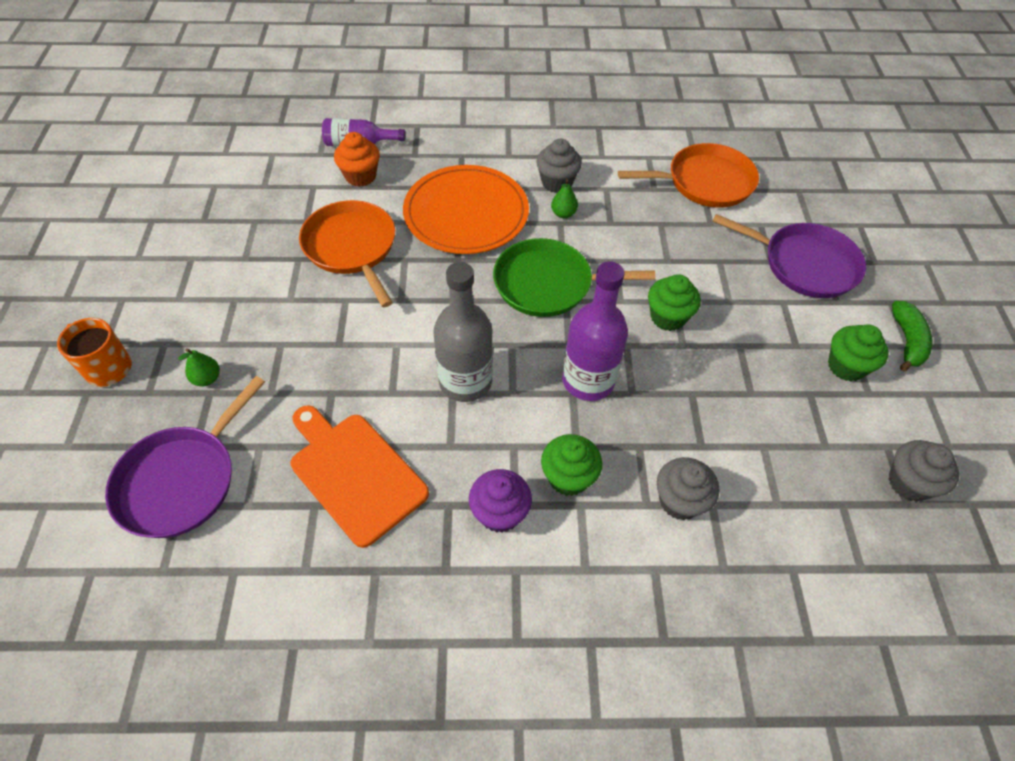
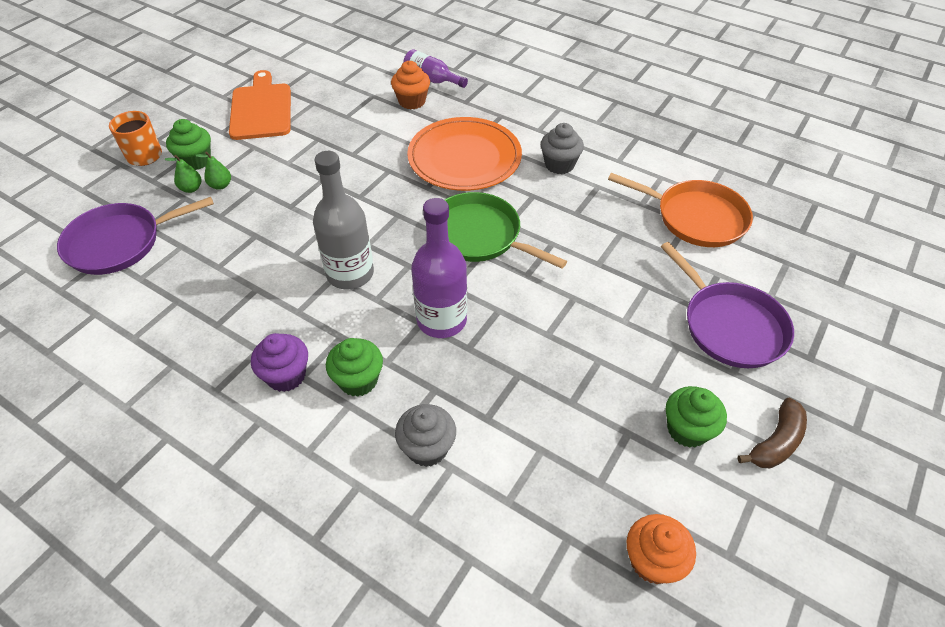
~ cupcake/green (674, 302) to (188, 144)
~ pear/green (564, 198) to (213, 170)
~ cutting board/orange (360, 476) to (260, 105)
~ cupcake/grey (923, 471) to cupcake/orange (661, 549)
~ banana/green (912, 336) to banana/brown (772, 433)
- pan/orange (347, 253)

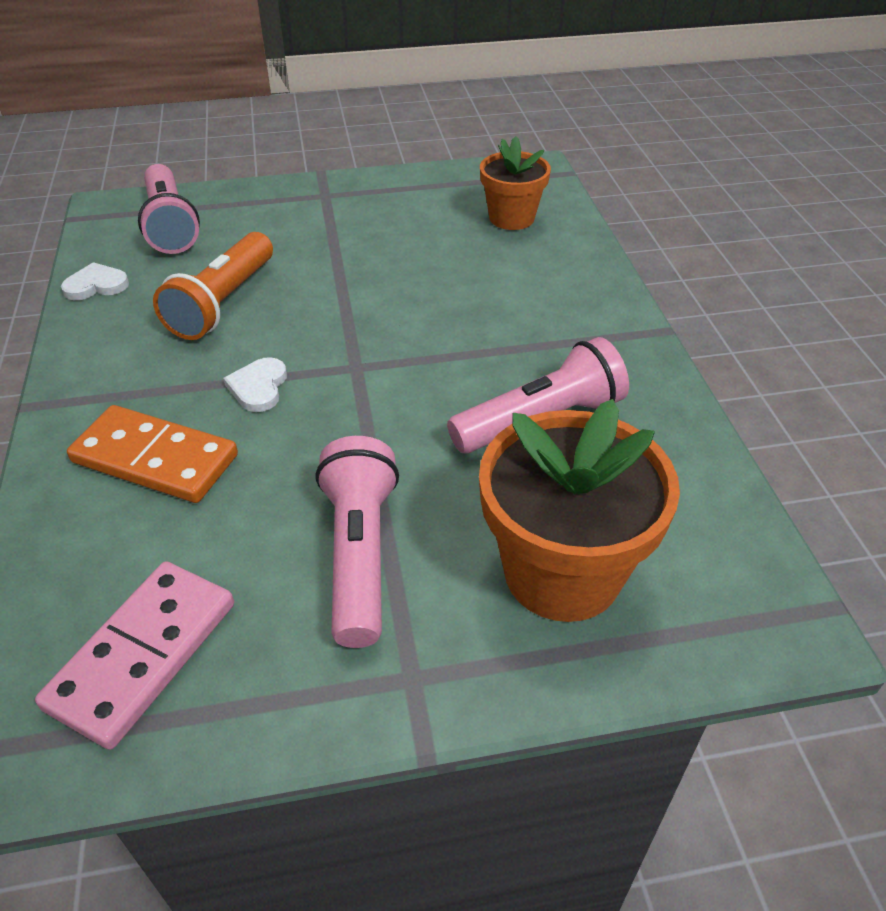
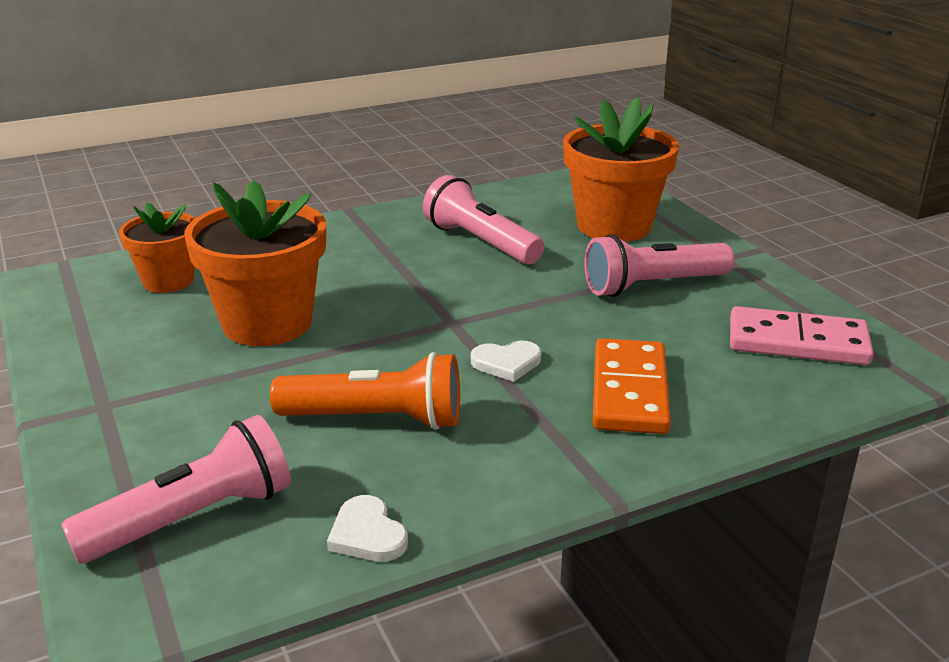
+ flower pot/orange (255, 263)

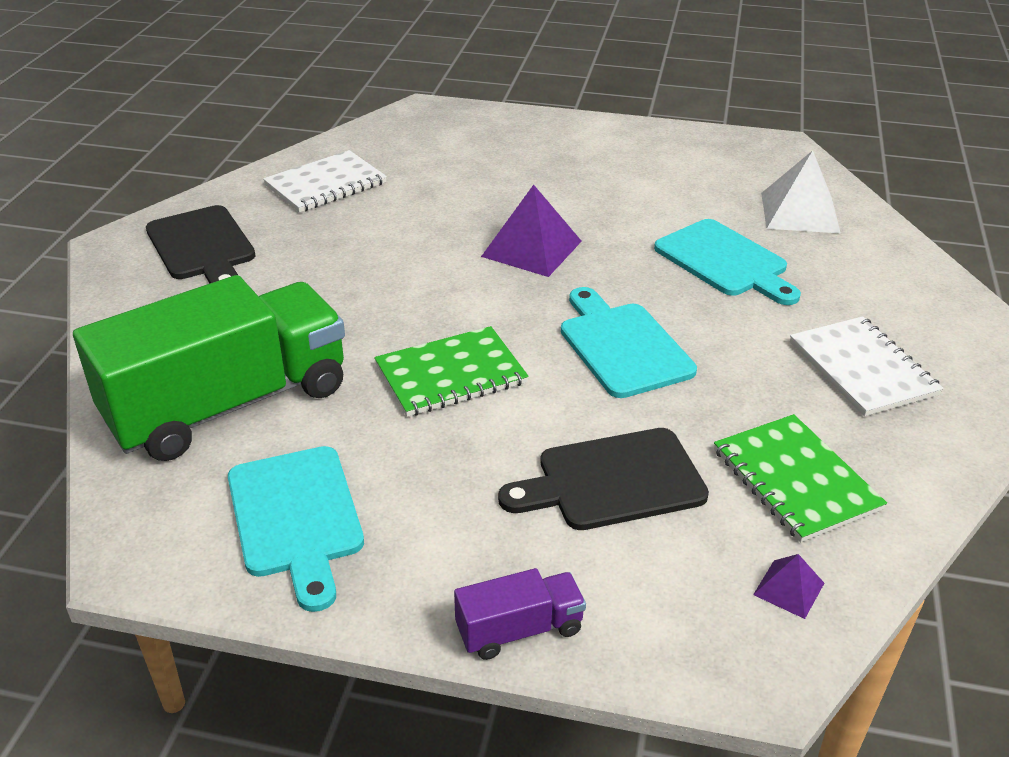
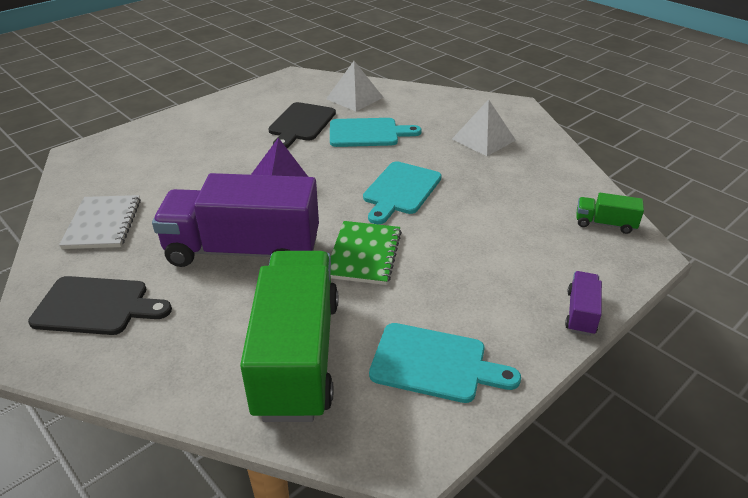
+ truck/purple (235, 220)
~ cutting board/black (603, 479) to (302, 125)
~ cutting board/turquoise (629, 342) = (402, 192) 75 degrees counterclockwise
~ notebook/white (867, 366) to pyramid/white (484, 127)
~ pyramid/purple (788, 586) to truck/green (610, 213)
- notebook/green (800, 478)

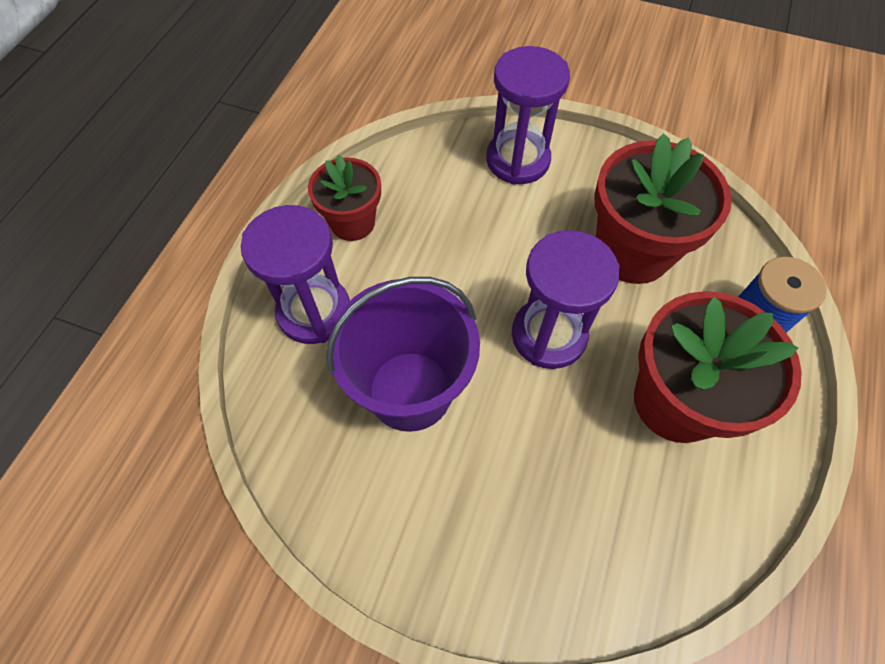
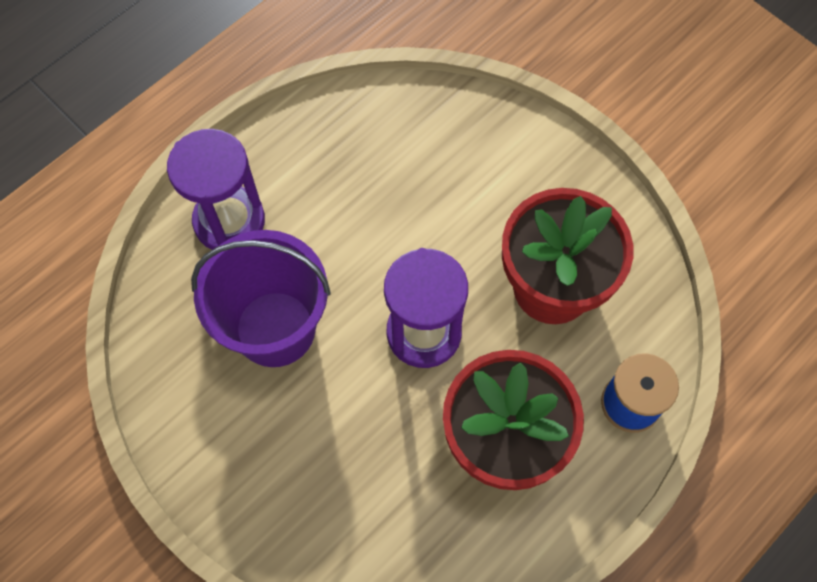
- flower pot/red (344, 197)
- hourglass/purple (528, 115)

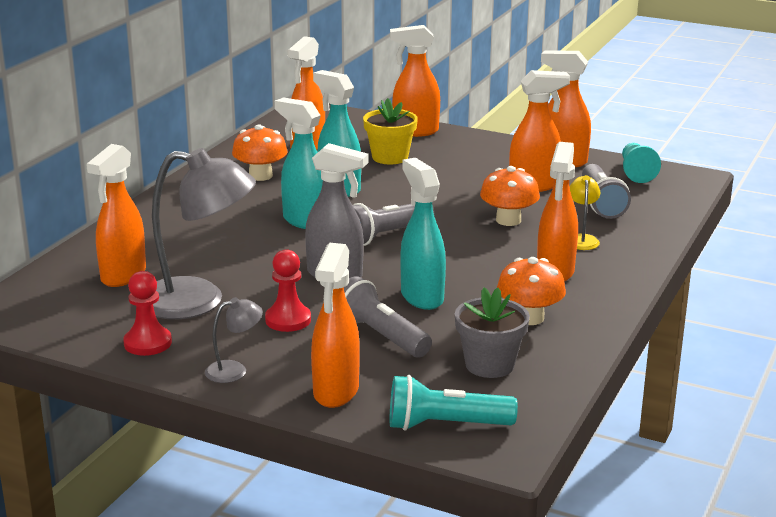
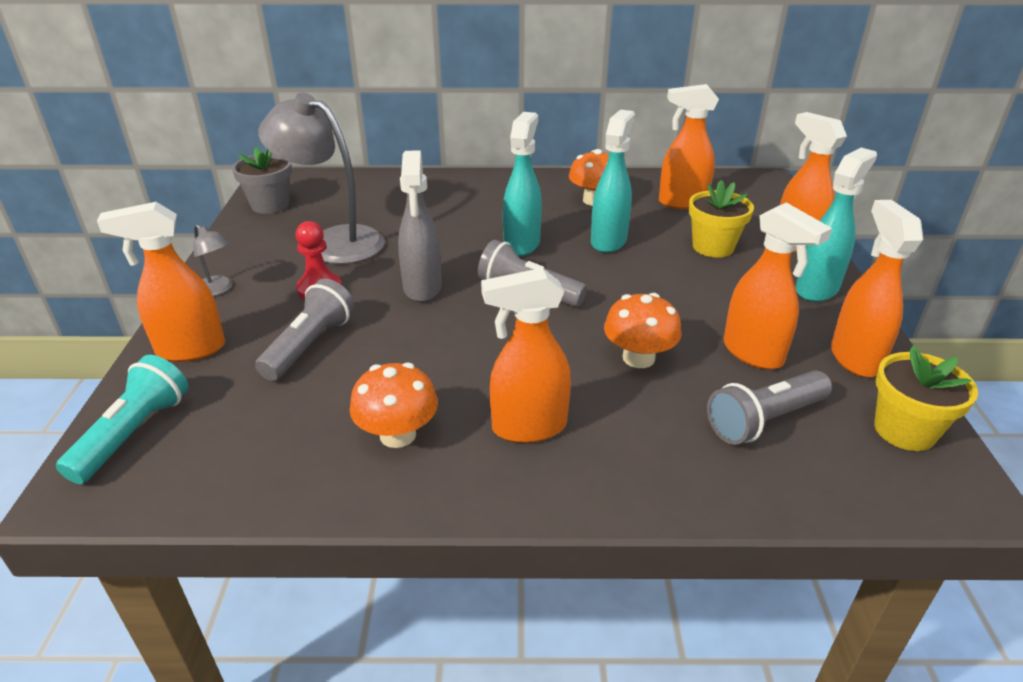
~ flashlight/turquoise (454, 402) = (122, 419) 45 degrees clockwise
~ flower pot/grey (492, 332) to (262, 180)
~ lamp/grey (204, 233) = (321, 178) 135 degrees clockwise
~ spray bottle/turquoise (423, 234) to (836, 225)
~ pawn/turquoise (641, 163) to flower pot/yellow (926, 398)
- spray bottle/orange (116, 215)
- pawn/red (147, 313)
- lamp/yellow (585, 212)

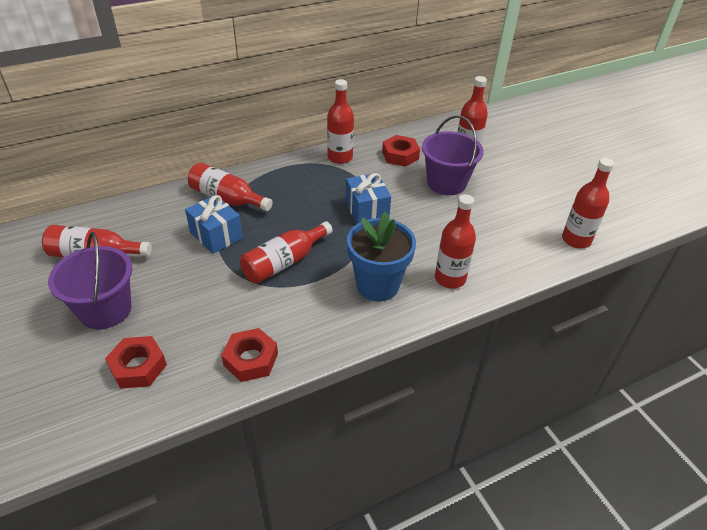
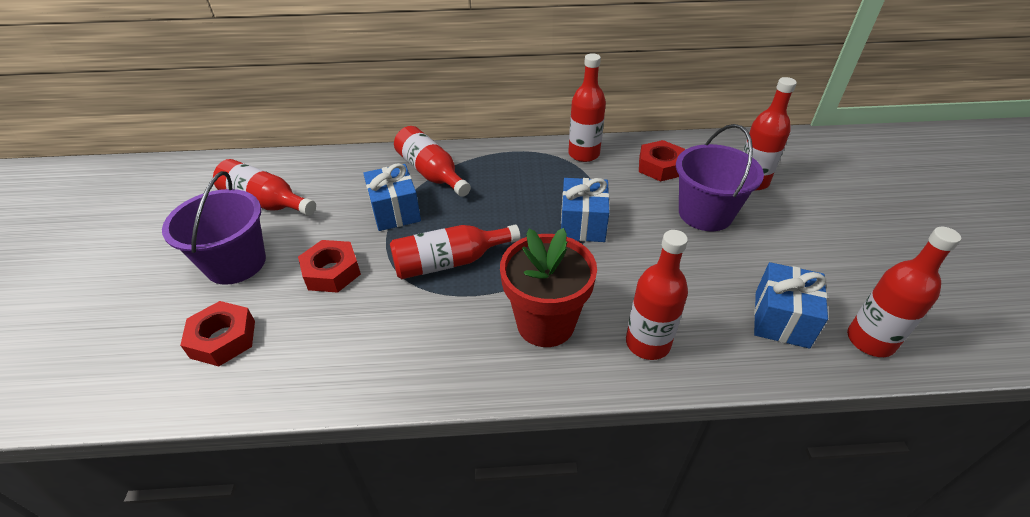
~ nut/red (249, 355) to (329, 266)
~ flower pot/blue (381, 256) to flower pot/red (548, 287)
+ gift/blue (791, 305)

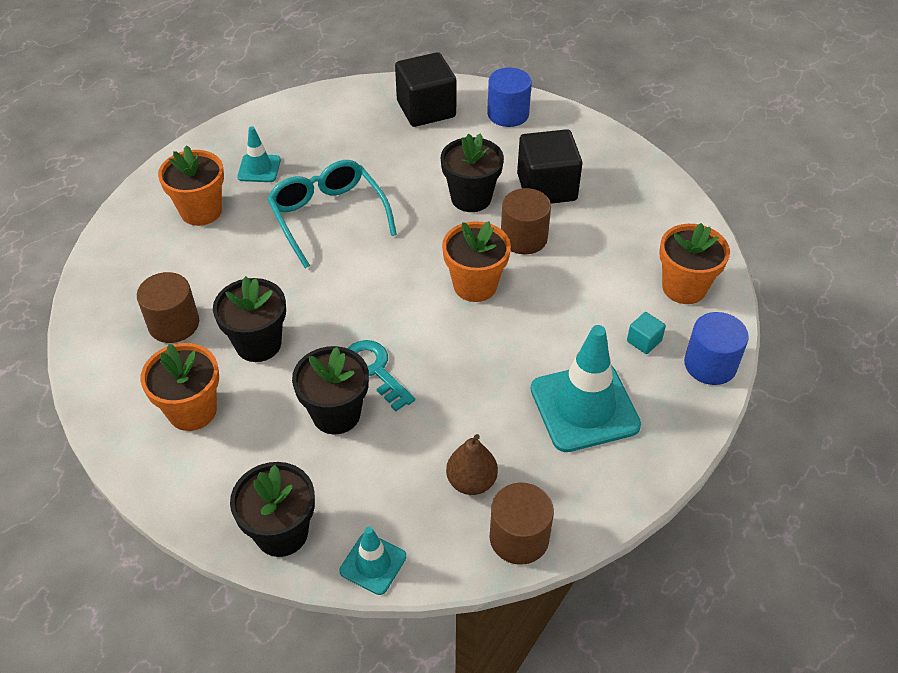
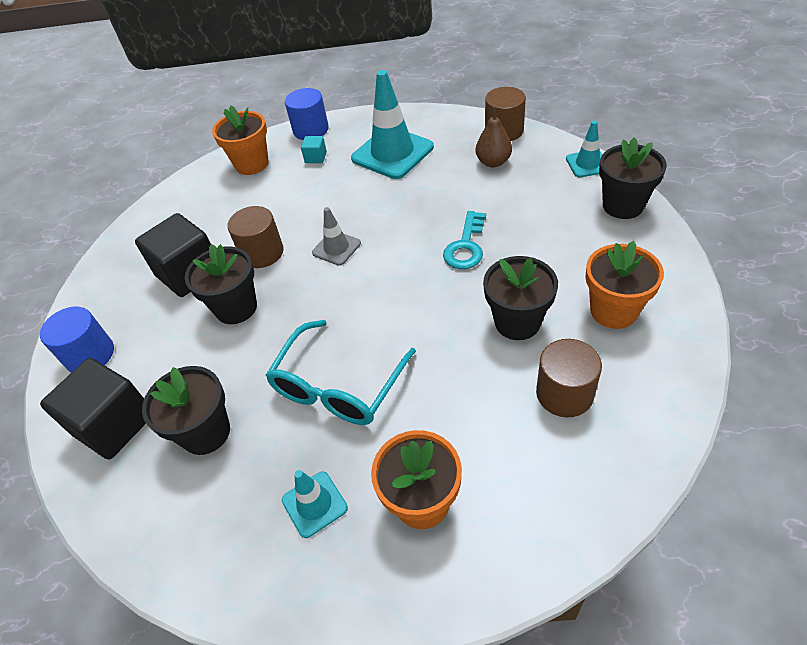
~ flower pot/black (330, 390) to (186, 410)
~ flower pot/orange (476, 261) to traffic cone/grey (336, 236)

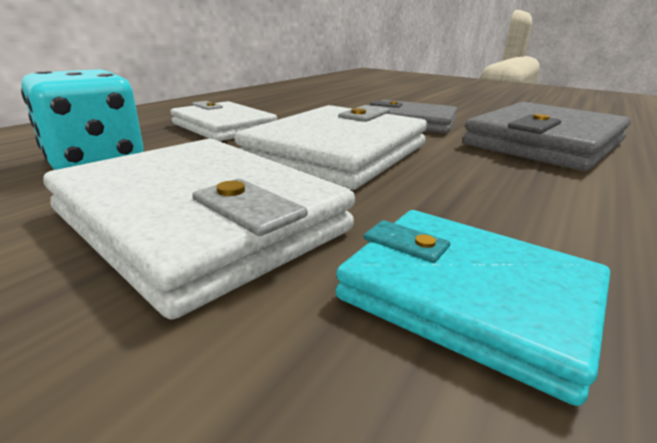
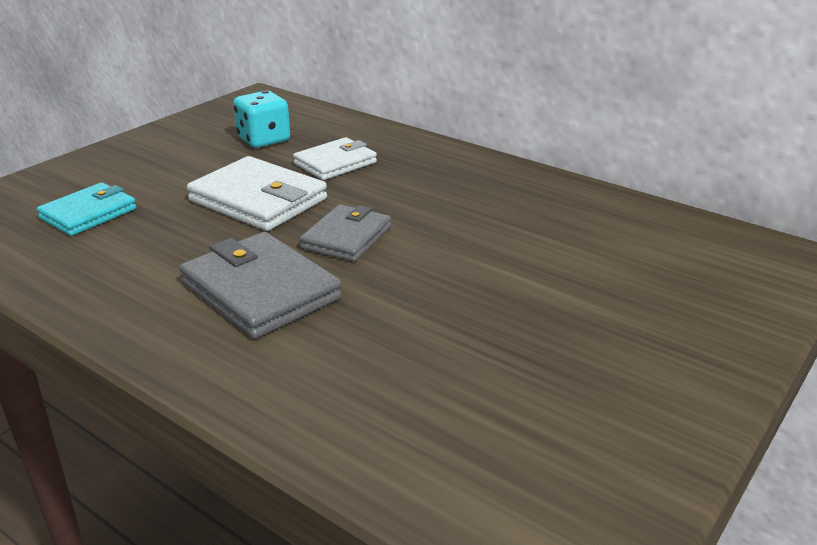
- wallet/white (199, 229)

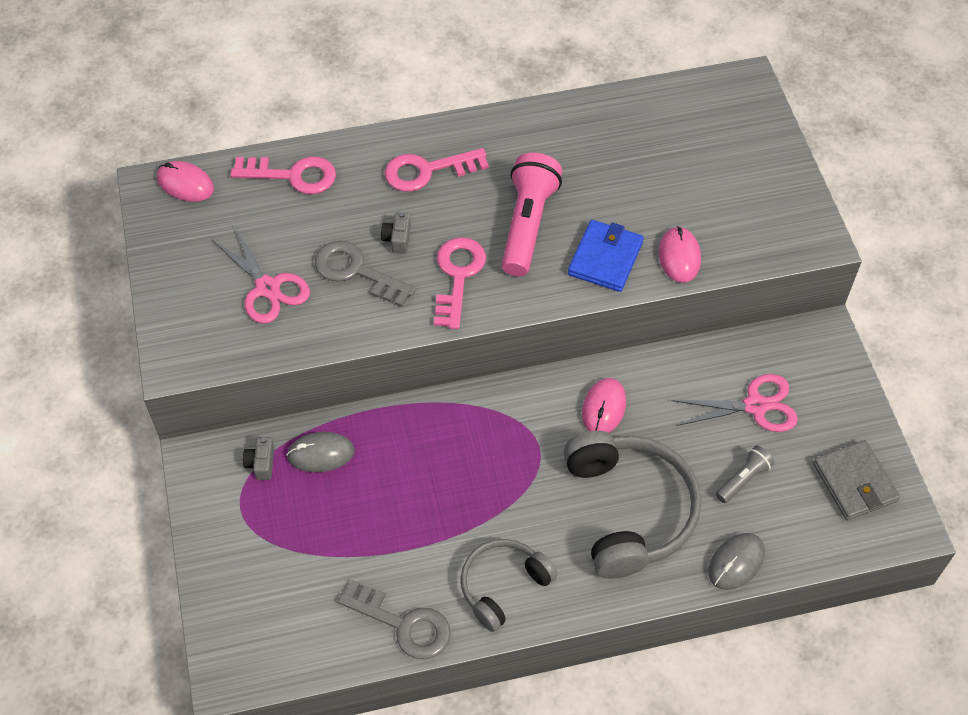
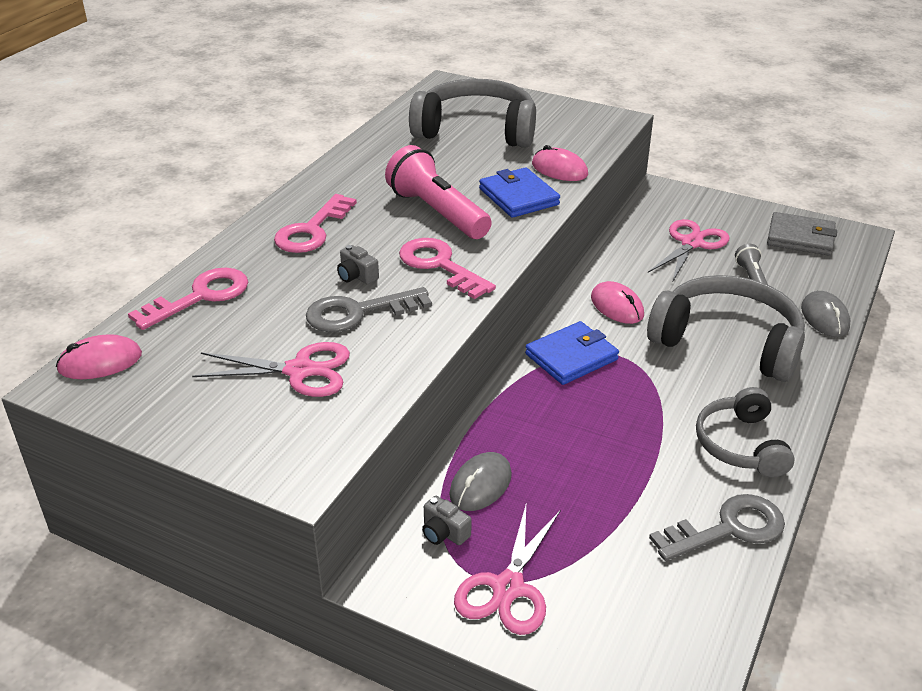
+ headphones/grey (472, 113)
+ scissors/pink (507, 570)
+ wallet/blue (572, 353)

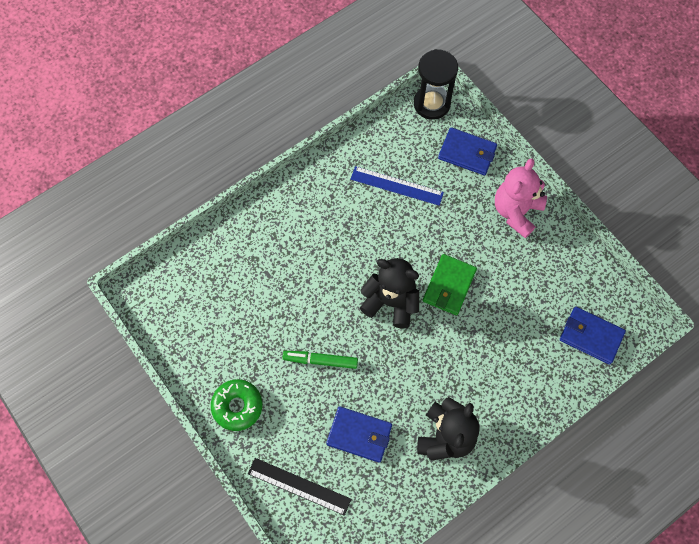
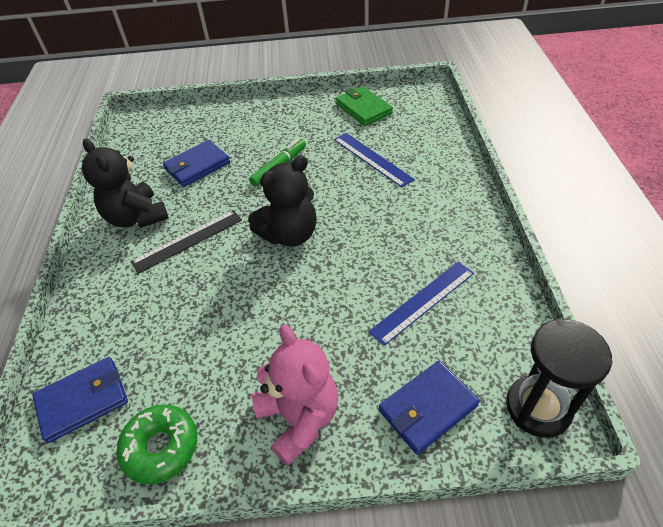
~ donut/green (236, 405) to (157, 444)
~ ruler/black (299, 487) to (186, 242)
+ ruler/blue (374, 160)
~ wallet/green (450, 284) to (364, 106)

